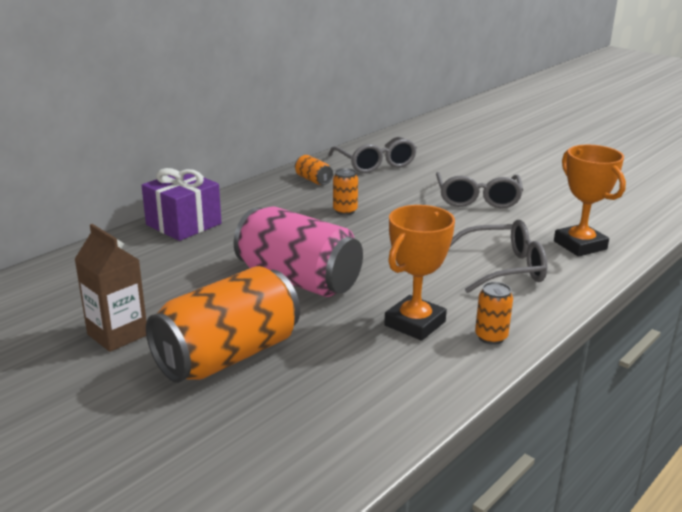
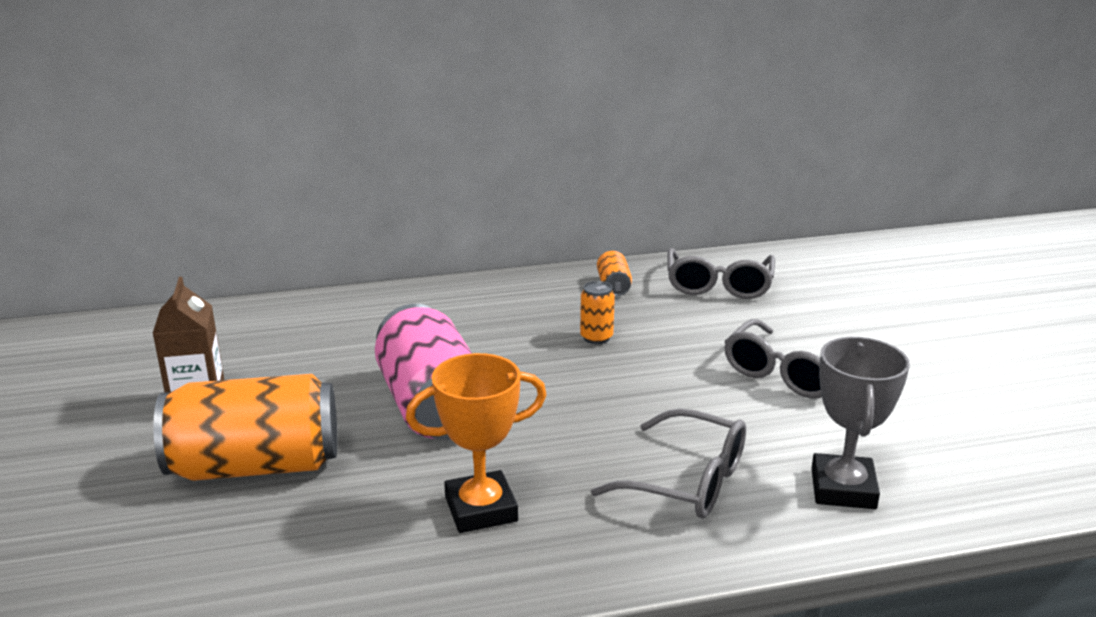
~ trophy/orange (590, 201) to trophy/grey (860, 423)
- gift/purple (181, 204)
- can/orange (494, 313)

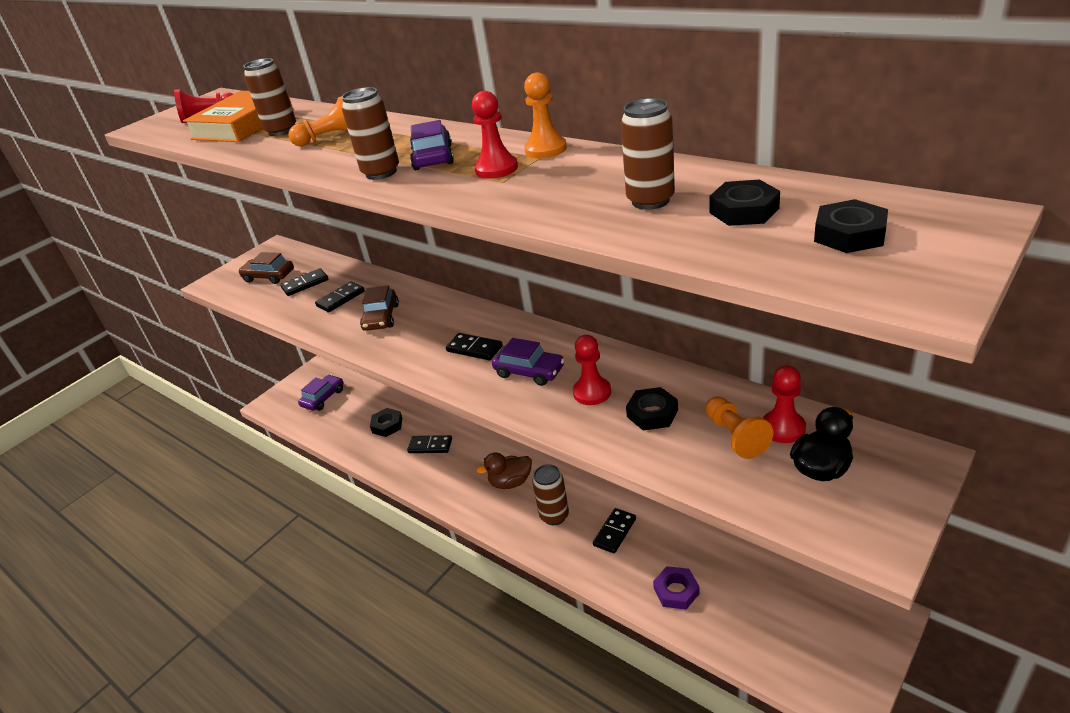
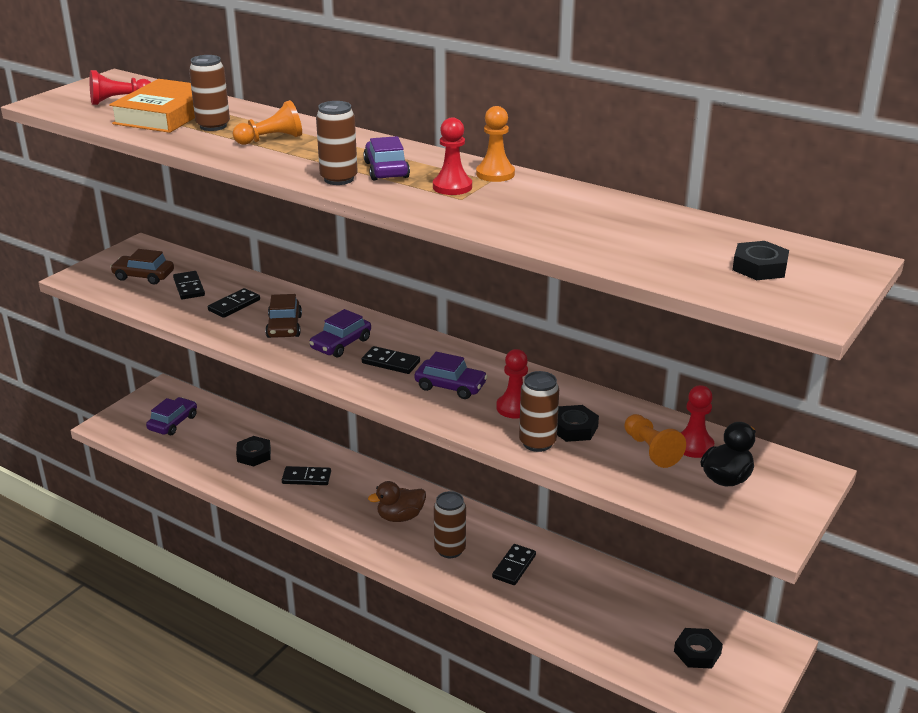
~ domino/black (304, 282) = (189, 285) 75 degrees counterclockwise
+ car/purple (340, 333)
~ can/brown (648, 154) to (539, 411)
~ nut/black (745, 202) to (698, 648)
- nut/purple (676, 587)

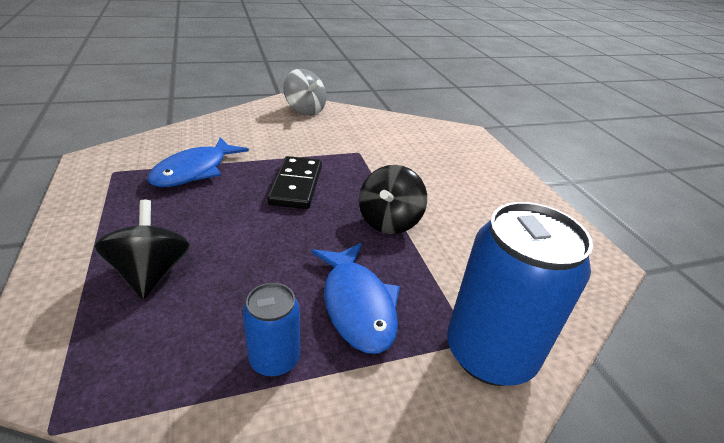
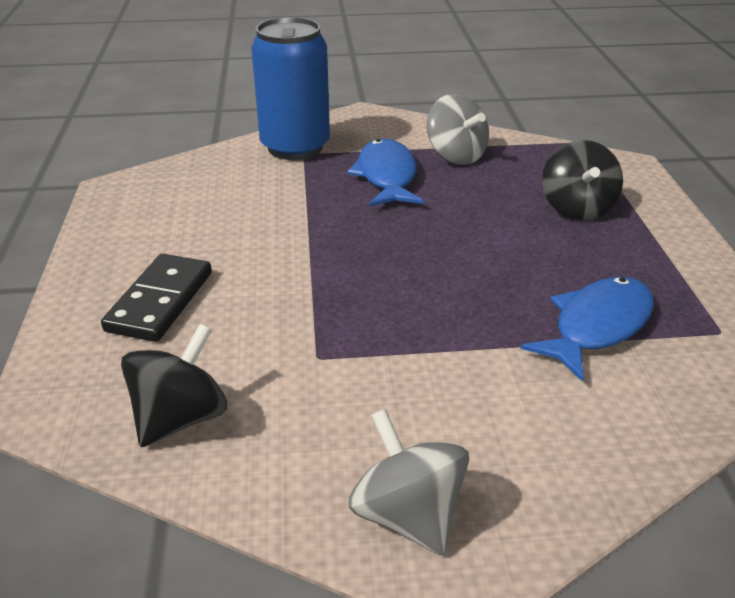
~ domino/black (294, 182) to (156, 298)
~ spinning top/black (393, 199) to (174, 385)
~ can/blue (271, 330) to spinning top/grey (458, 129)

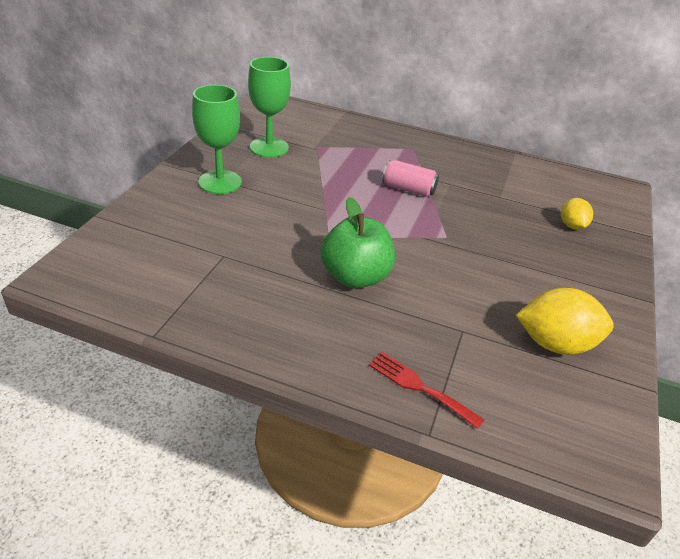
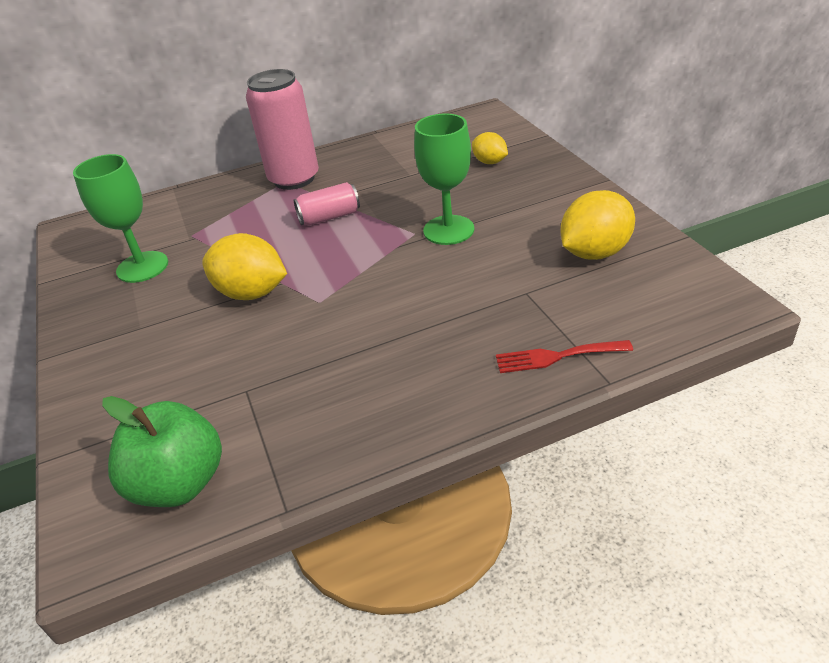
~ apple/green (358, 243) to (162, 451)
+ lemon/yellow (244, 266)
+ can/pink (282, 129)
~ goblet/green (217, 139) to (444, 179)

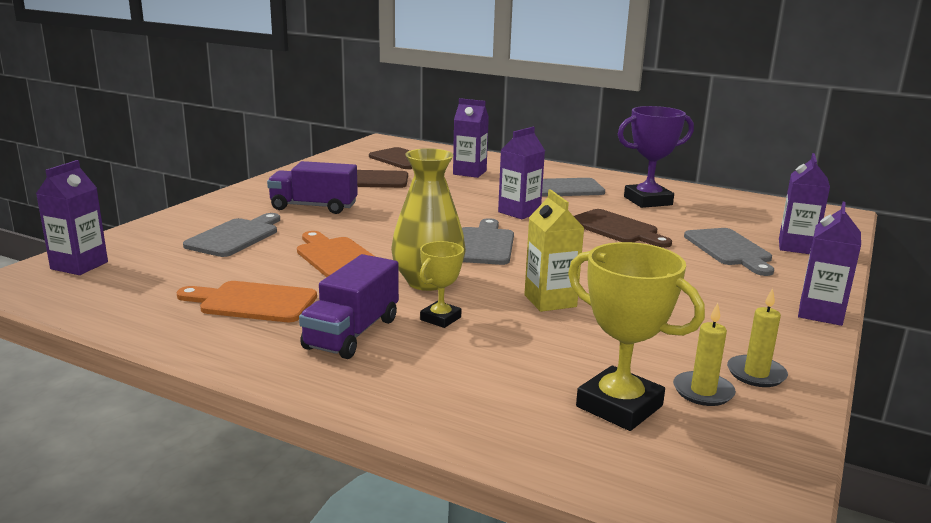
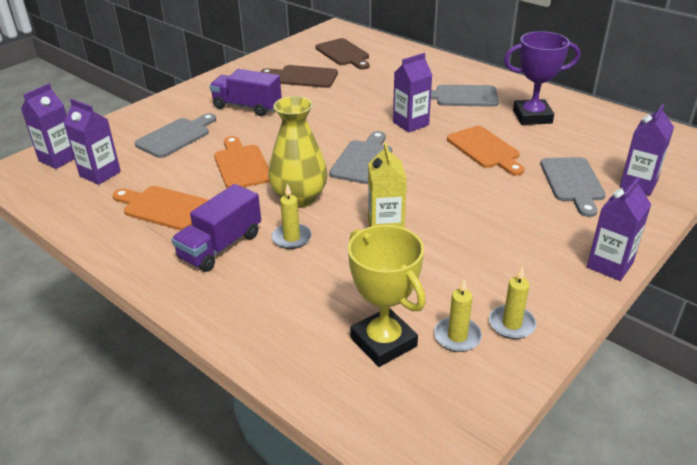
~ carton/purple (471, 138) to (92, 142)
~ trophy/yellow (442, 284) to candle/yellow (292, 216)
~ cutting board/brown (623, 228) to cutting board/orange (485, 151)

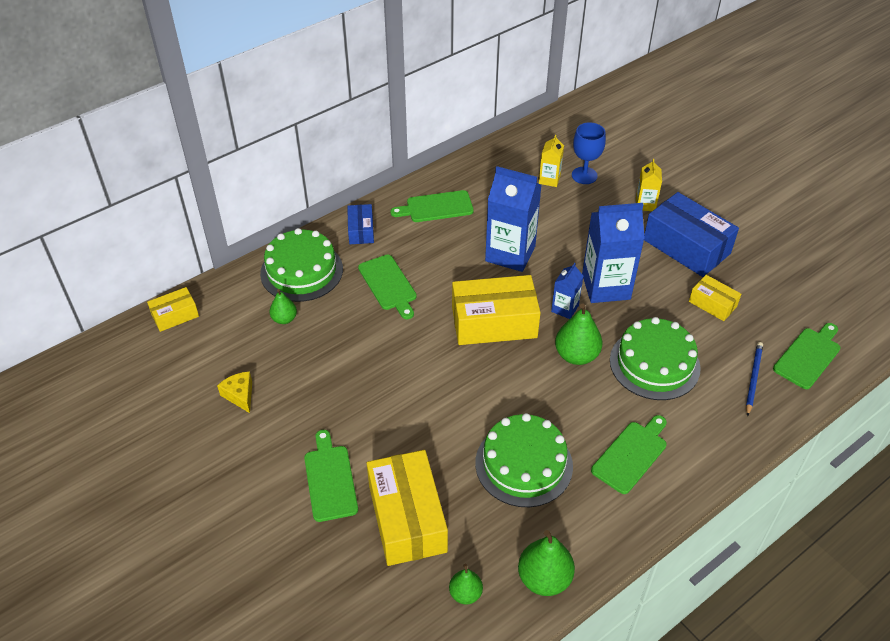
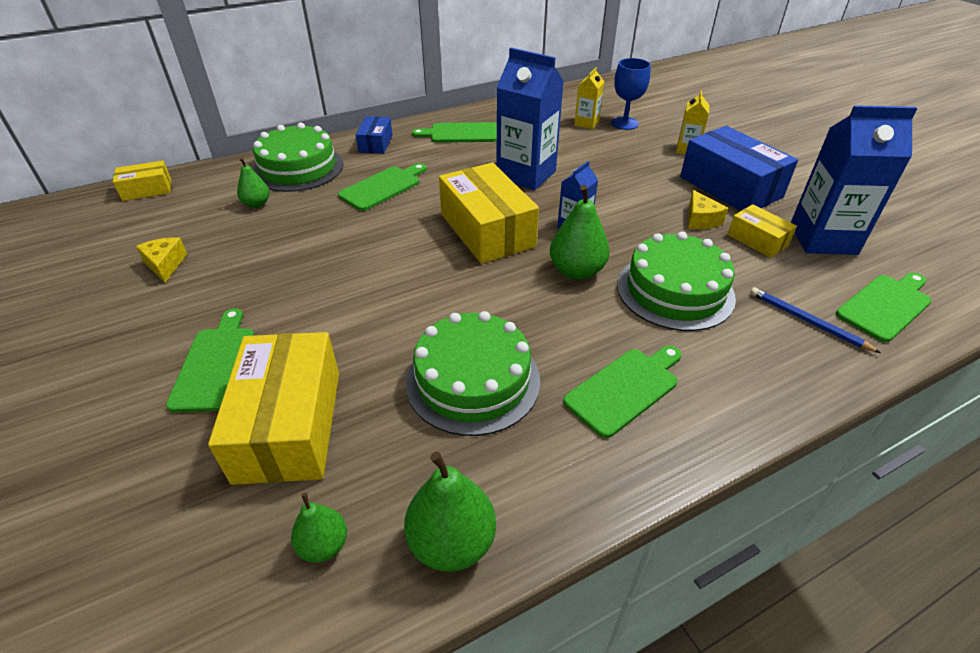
~ cutting board/green (387, 287) = (382, 187) 120 degrees counterclockwise
~ box/yellow (496, 310) = (489, 213) 60 degrees clockwise
+ cheese/yellow (708, 209)
~ pencil/blue (754, 379) = (815, 320) 75 degrees counterclockwise
~ carton/blue (613, 253) to (854, 180)

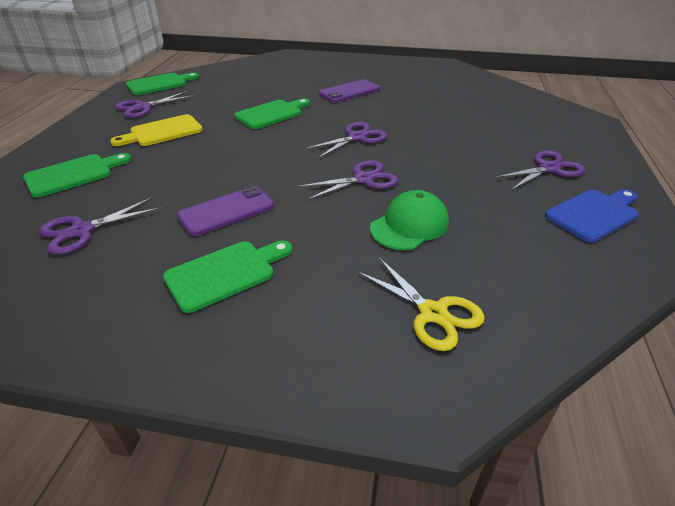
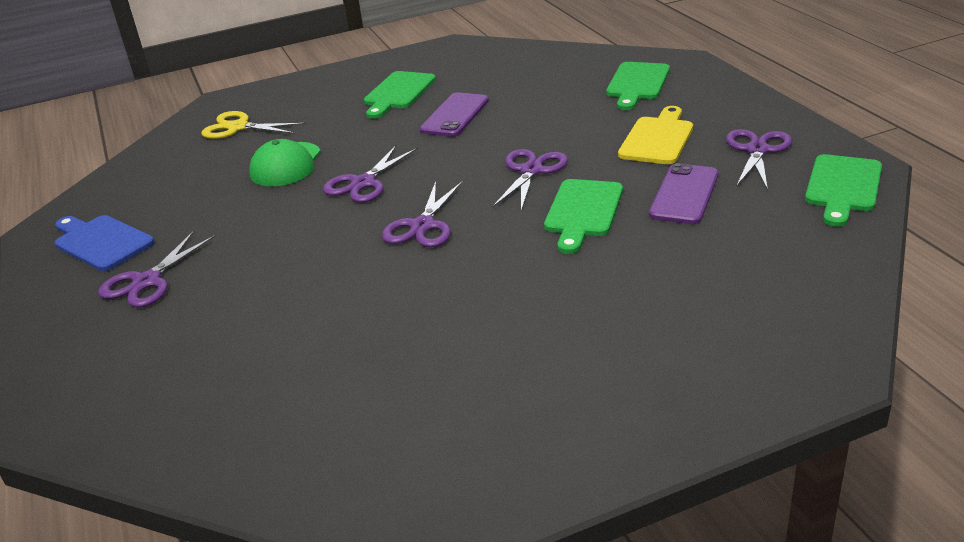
~ cutting board/blue (592, 216) = (105, 243) 105 degrees clockwise
~ scissors/purple (100, 226) to (530, 180)
~ phone/purple (349, 90) to (684, 193)

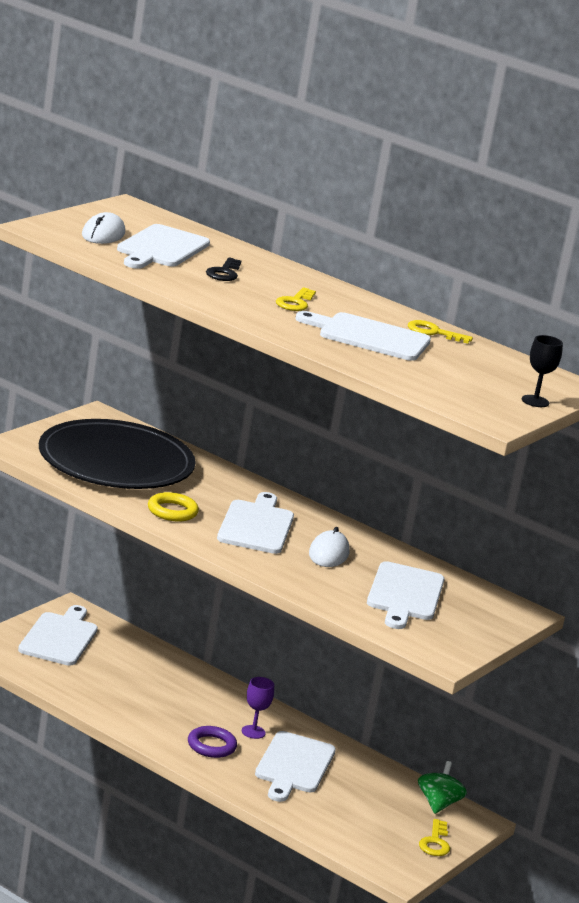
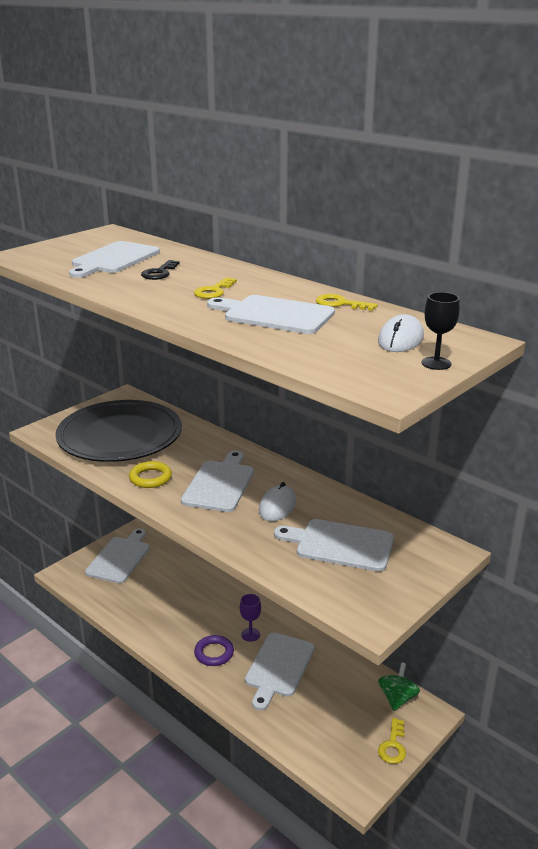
~ cutting board/white (406, 595) = (334, 545) 90 degrees clockwise
~ mouse/white (103, 228) to (401, 333)

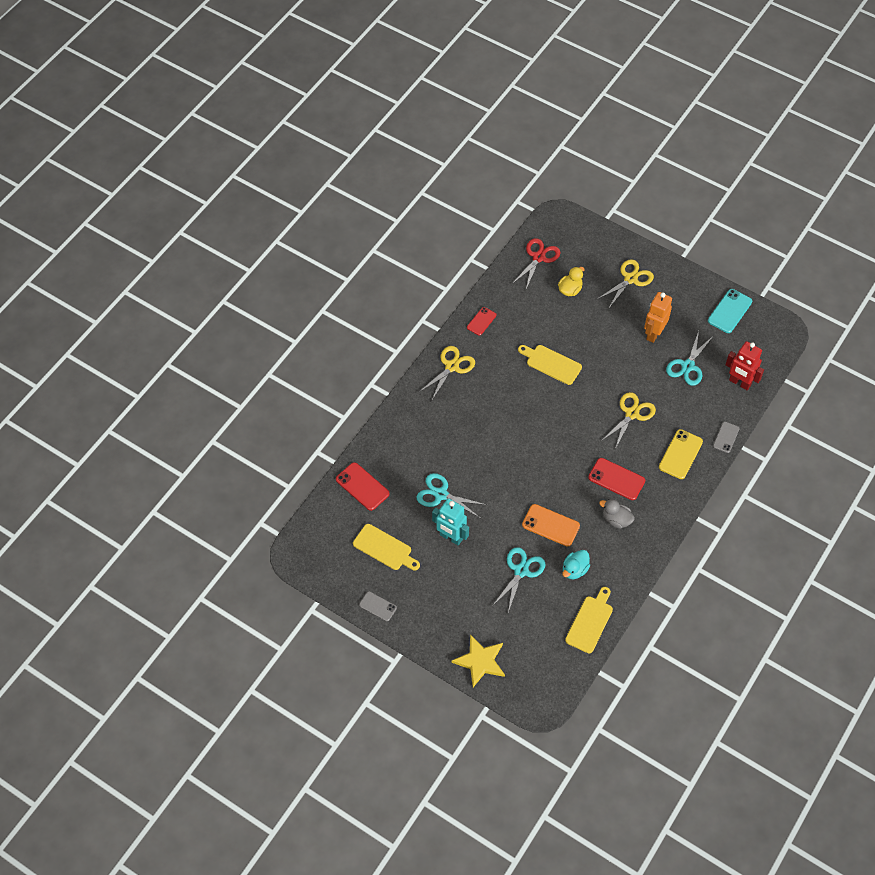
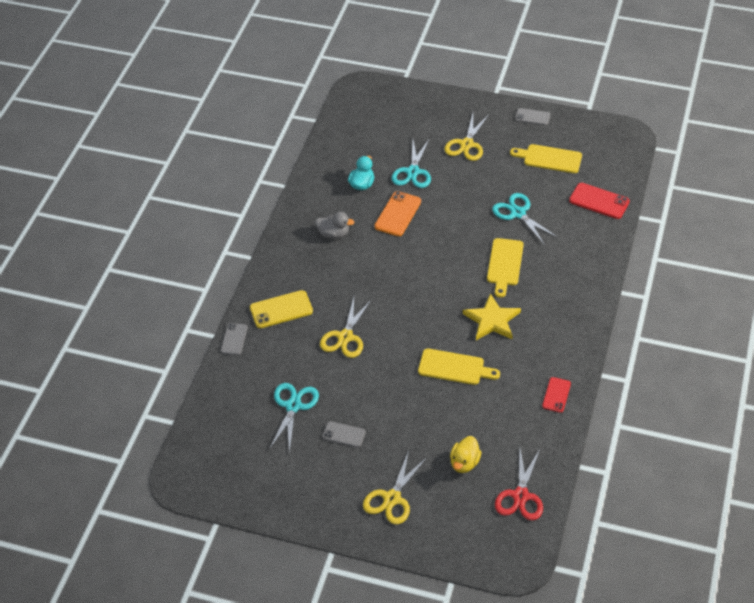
~ phone/yellow (681, 454) = (281, 309) 60 degrees clockwise
~ robot/orange (658, 317) to phone/grey (344, 434)
~ phone/orange (551, 525) = (397, 213) 75 degrees counterclockwise
~ scissors/yellow (446, 373) to (466, 137)
~ star/yellow (478, 660) to (492, 316)
~ cutting board/yellow (589, 620) to (505, 268)
~ scissors/turquoise (452, 495) = (525, 219) 135 degrees counterclockwise
- robot/turquoise (450, 522)
- phone/red (616, 479)
- phone/turquoise (730, 311)
- robot/red (744, 365)

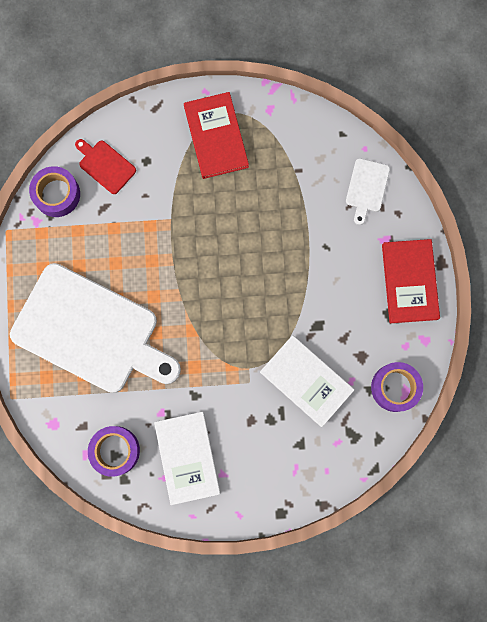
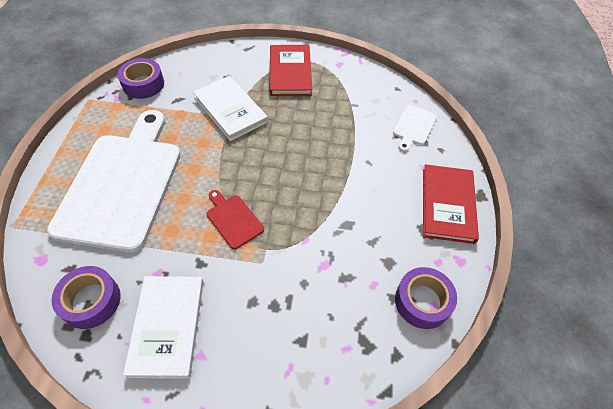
~ cutting board/white (95, 328) = (114, 181) 120 degrees counterclockwise
~ book/white (307, 381) to (230, 108)
~ cutting board/red (105, 166) to (235, 219)

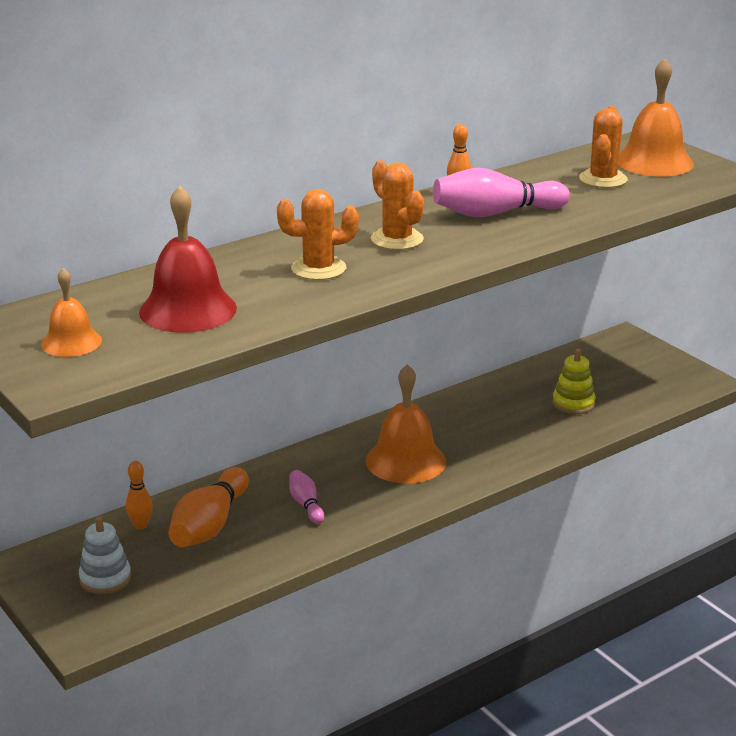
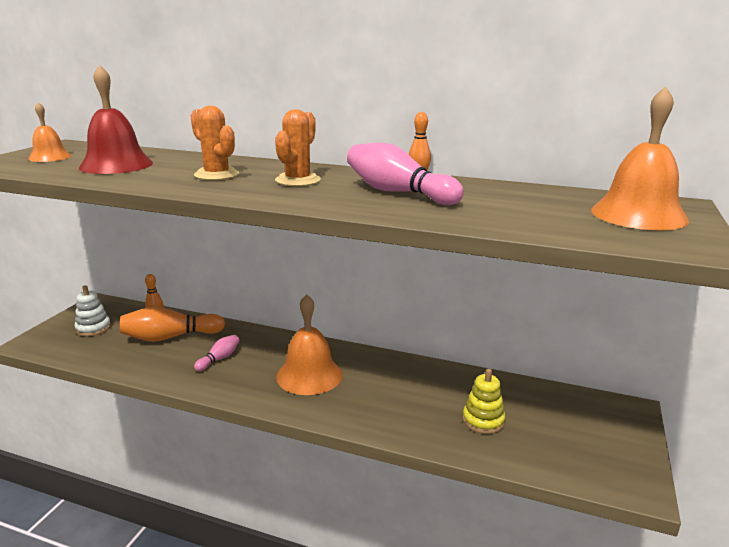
- cactus/orange (603, 147)

